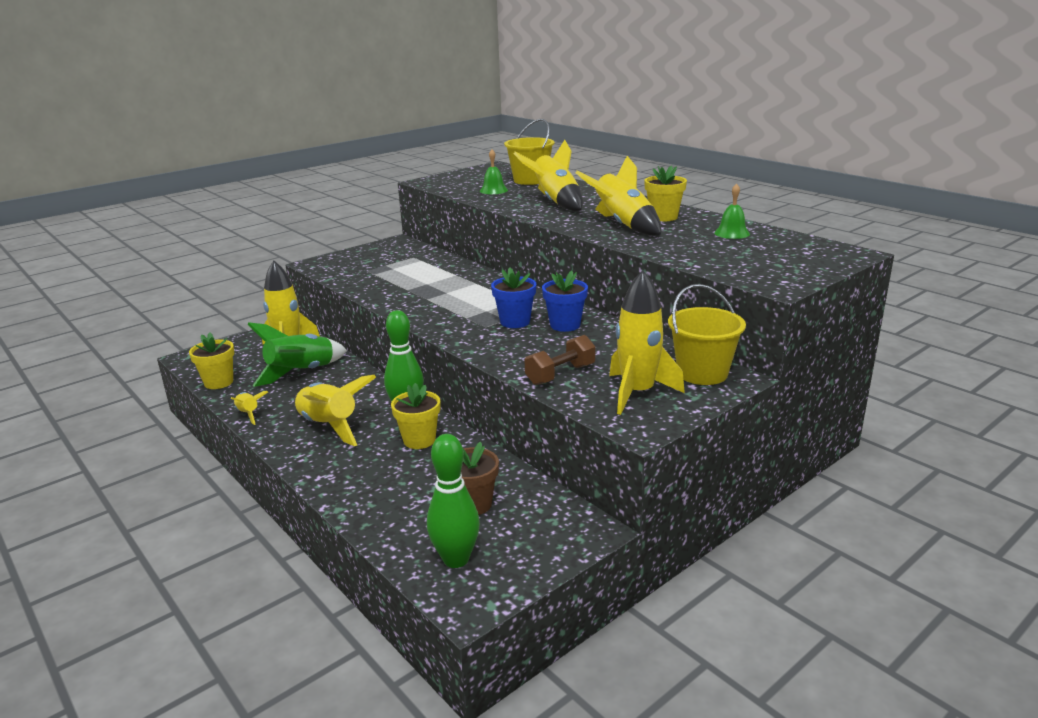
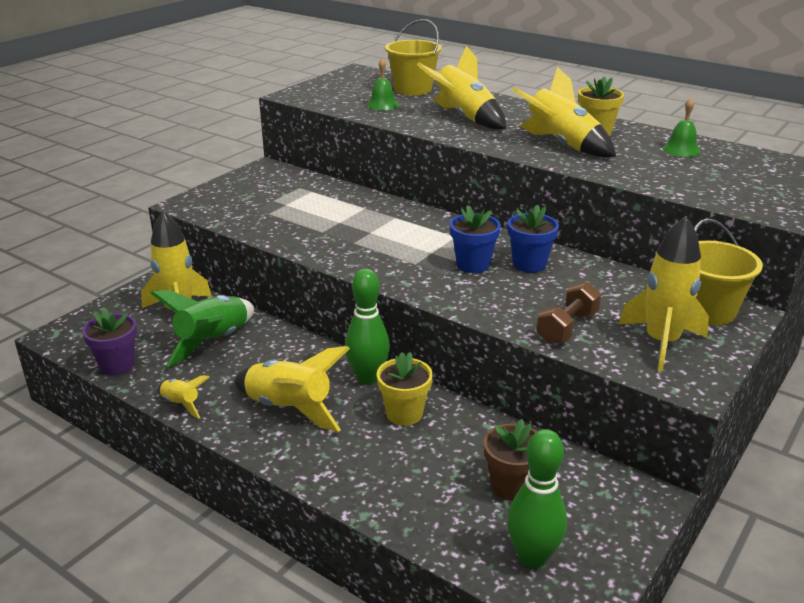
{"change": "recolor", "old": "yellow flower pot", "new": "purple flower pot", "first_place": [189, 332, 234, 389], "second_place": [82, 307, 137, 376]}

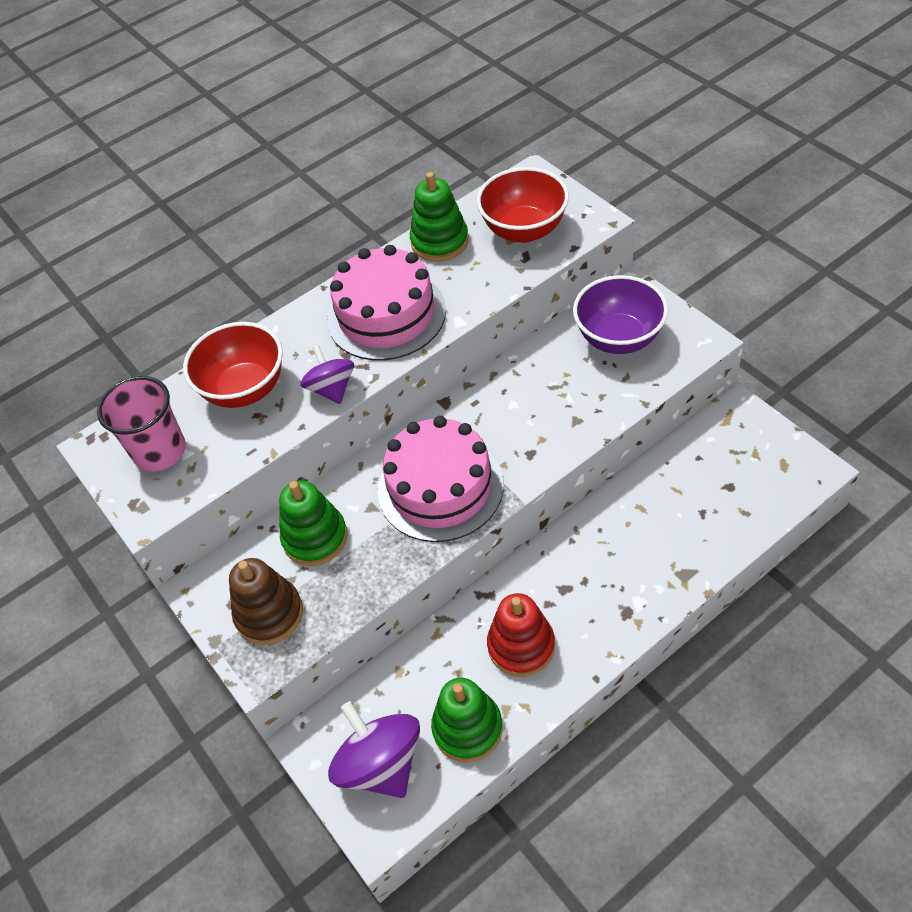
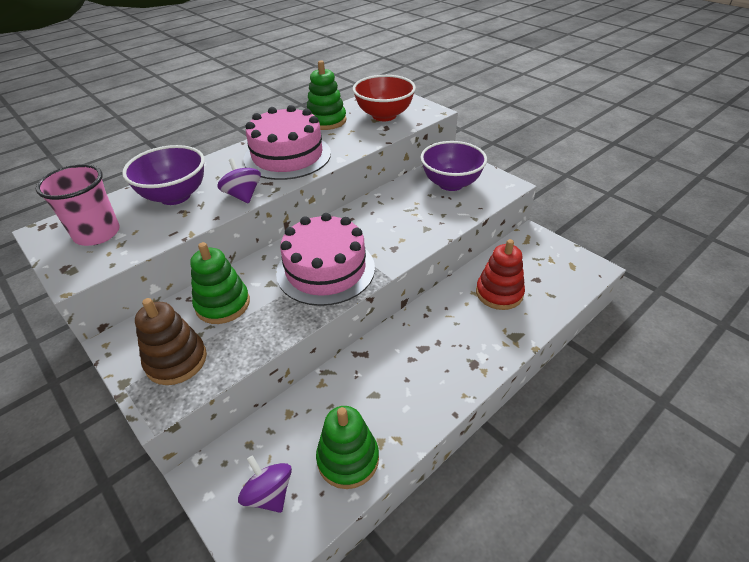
{"change": "recolor", "old": "red bowl", "new": "purple bowl", "first_place": [183, 322, 283, 408], "second_place": [122, 145, 205, 205]}
{"change": "resize", "old": "purple spinning top", "first_place": [328, 701, 420, 798], "second_place": [238, 455, 292, 513], "factor": 0.62}
{"change": "move", "old": "red stacking toy", "first_place": [487, 593, 555, 677], "second_place": [476, 239, 525, 310]}

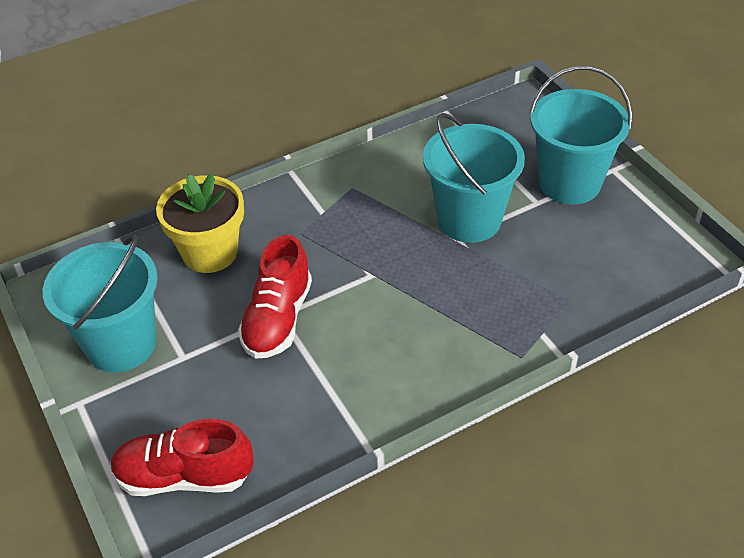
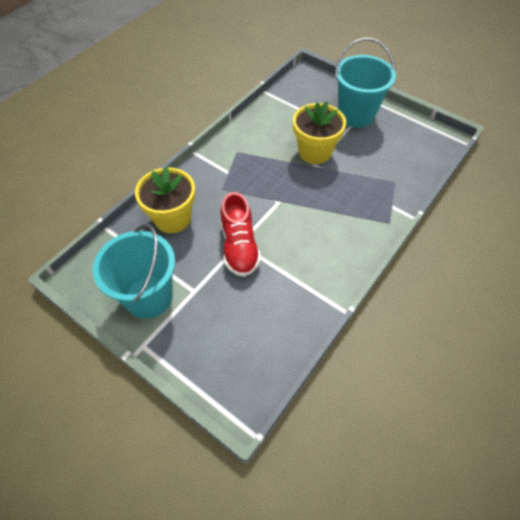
{"change": "delete", "old": "red shoe", "first_place": [110, 419, 254, 496]}
{"change": "replace", "old": "turquoise bucket", "new": "yellow flower pot", "first_place": [423, 113, 525, 243], "second_place": [293, 101, 346, 164]}

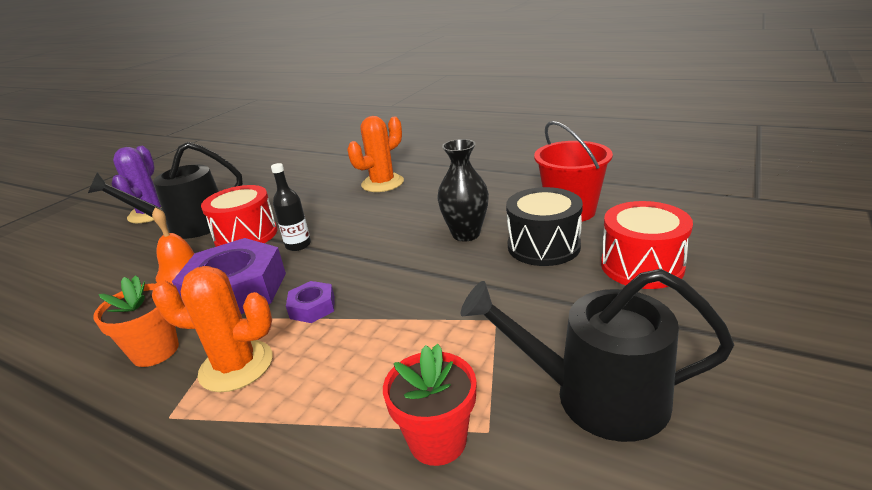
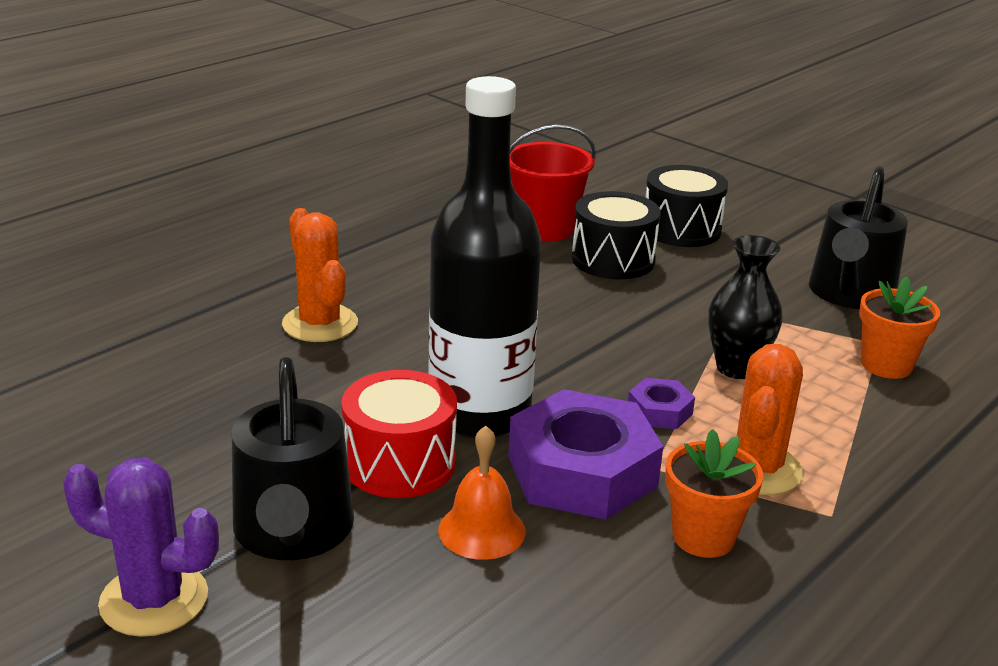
{"change": "resize", "old": "black bottle", "first_place": [271, 163, 311, 251], "second_place": [429, 76, 541, 438], "factor": 2.46}
{"change": "recolor", "old": "red flower pot", "new": "orange flower pot", "first_place": [383, 344, 476, 466], "second_place": [859, 276, 940, 379]}
{"change": "move", "old": "black vase", "first_place": [437, 139, 489, 241], "second_place": [708, 235, 783, 379]}
{"change": "recolor", "old": "red drum", "new": "black drum", "first_place": [601, 201, 693, 289], "second_place": [645, 165, 728, 247]}

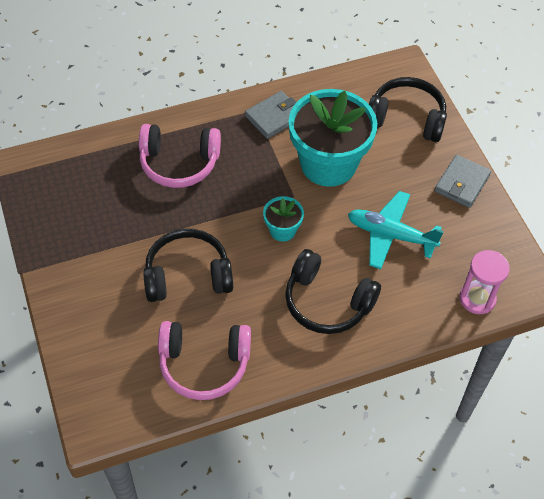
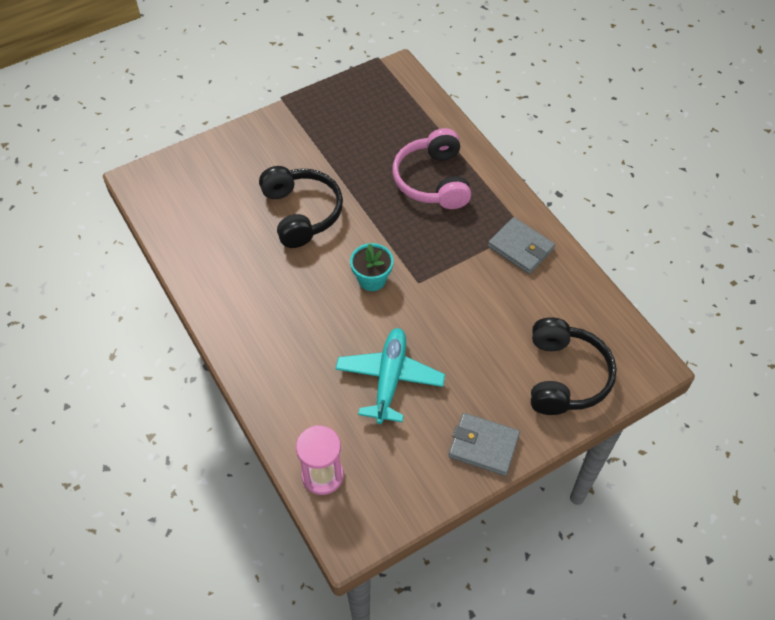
{"change": "delete", "old": "pink headphones", "first_place": [158, 321, 251, 400]}
{"change": "delete", "old": "black headphones", "first_place": [285, 249, 381, 334]}
{"change": "delete", "old": "turquoise flower pot", "first_place": [289, 89, 377, 187]}

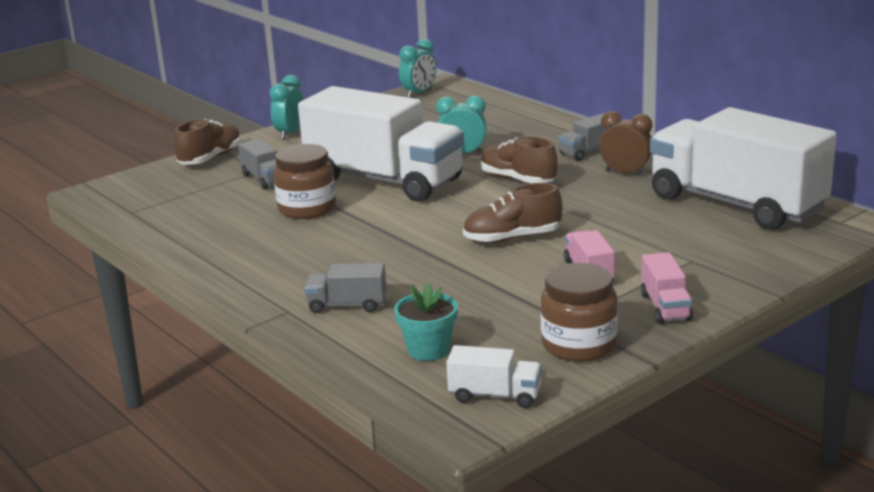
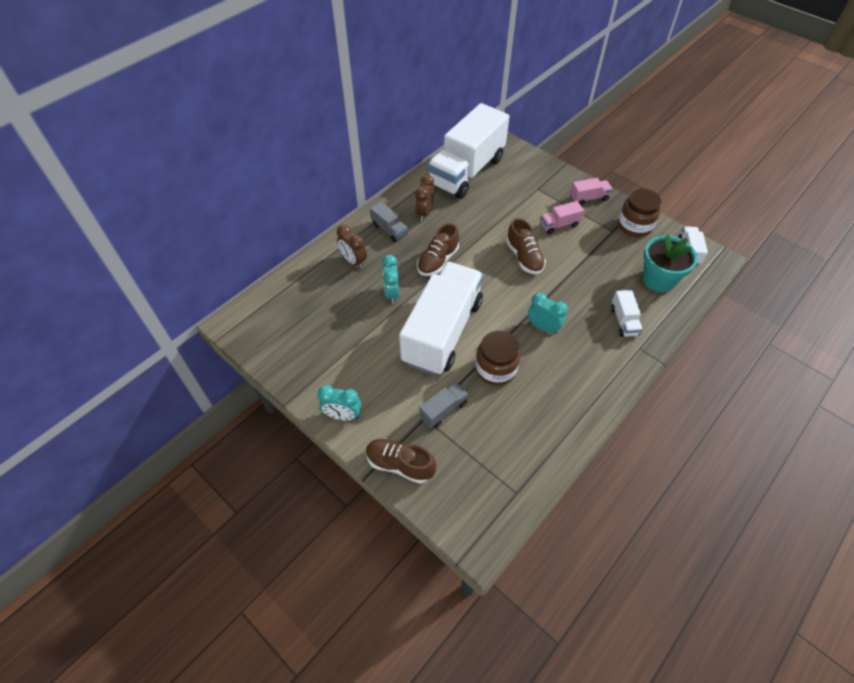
{"change": "recolor", "old": "grey truck", "new": "white truck", "first_place": [304, 263, 386, 313], "second_place": [611, 290, 643, 337]}
{"change": "resize", "old": "turquoise flower pot", "first_place": [394, 282, 458, 361], "second_place": [642, 234, 698, 292], "factor": 1.53}
{"change": "move", "old": "turquoise clock", "first_place": [399, 39, 437, 98], "second_place": [528, 293, 568, 334]}
{"change": "insert", "new": "brown clock", "second_place": [337, 225, 367, 268]}

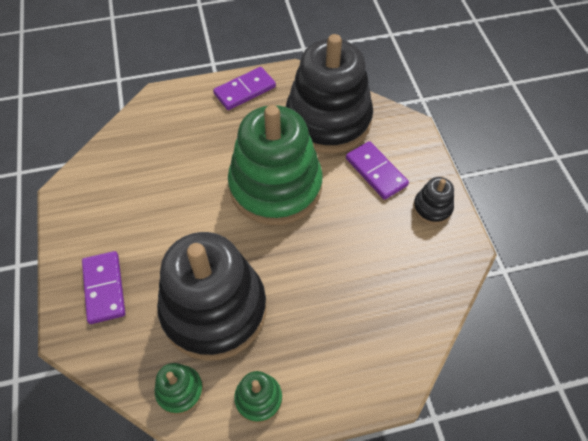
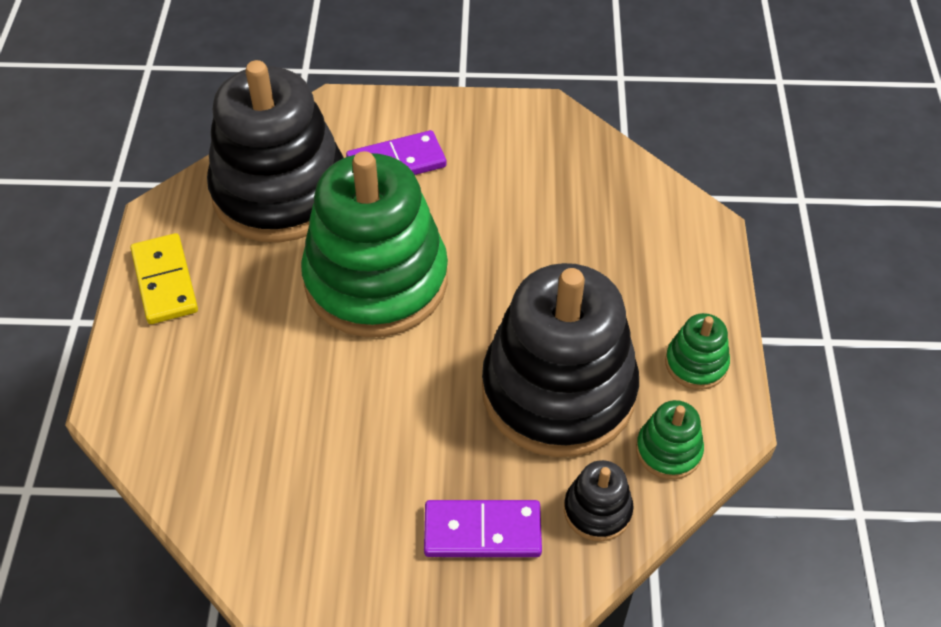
{"change": "recolor", "old": "purple domino", "new": "yellow domino", "first_place": [213, 67, 276, 110], "second_place": [130, 233, 198, 324]}
{"change": "move", "old": "black stacking toy", "first_place": [413, 177, 454, 225], "second_place": [564, 460, 634, 541]}

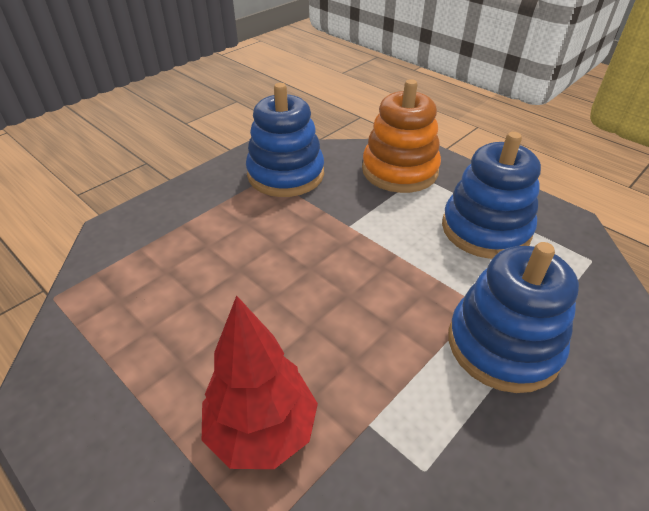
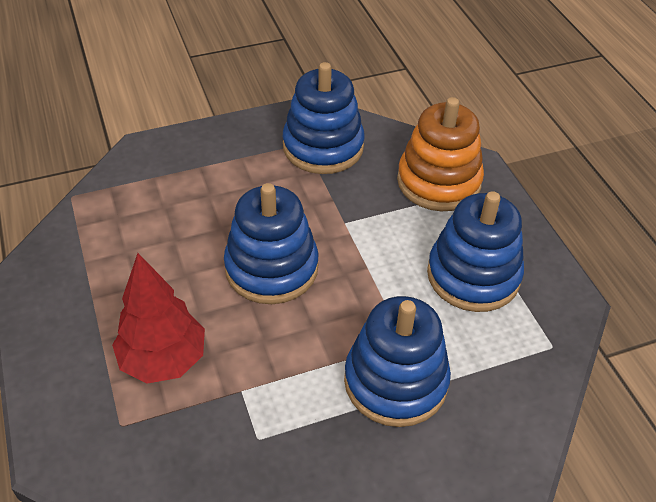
{"change": "insert", "new": "blue stacking toy", "second_place": [224, 183, 319, 304]}

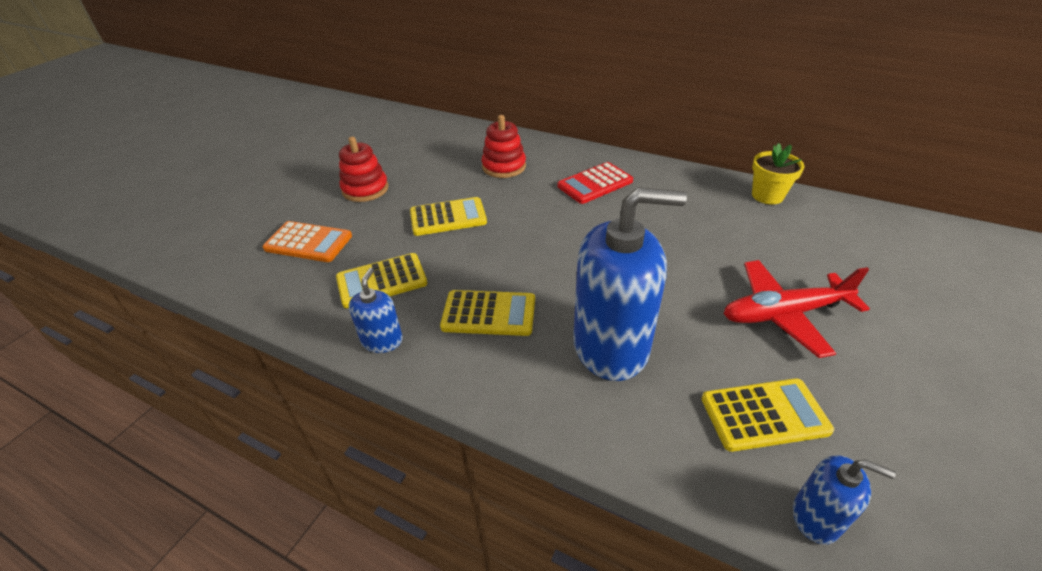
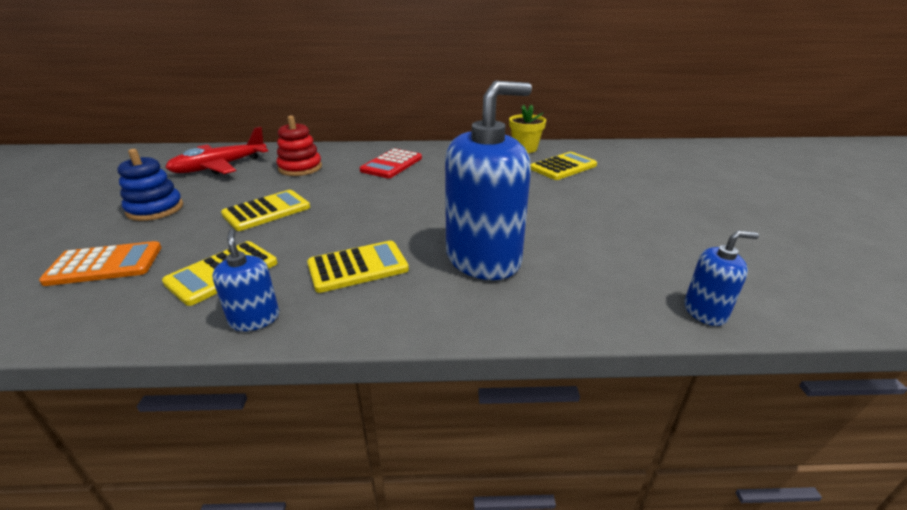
{"change": "recolor", "old": "red stacking toy", "new": "blue stacking toy", "first_place": [339, 137, 388, 202], "second_place": [117, 149, 183, 221]}
{"change": "move", "old": "yellow calculator", "first_place": [702, 378, 834, 452], "second_place": [531, 152, 597, 180]}
{"change": "move", "old": "red plane", "first_place": [724, 260, 870, 358], "second_place": [165, 127, 268, 174]}

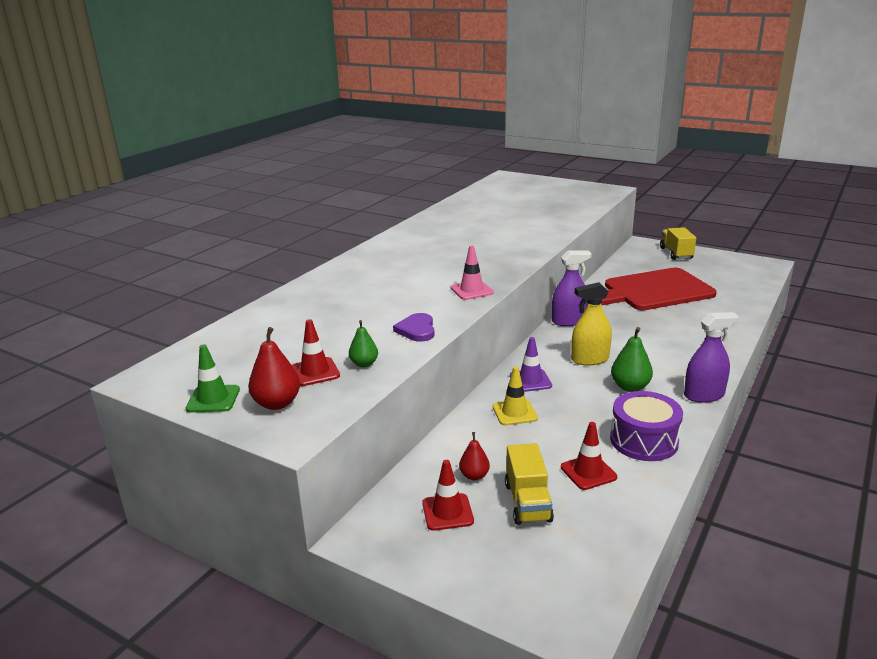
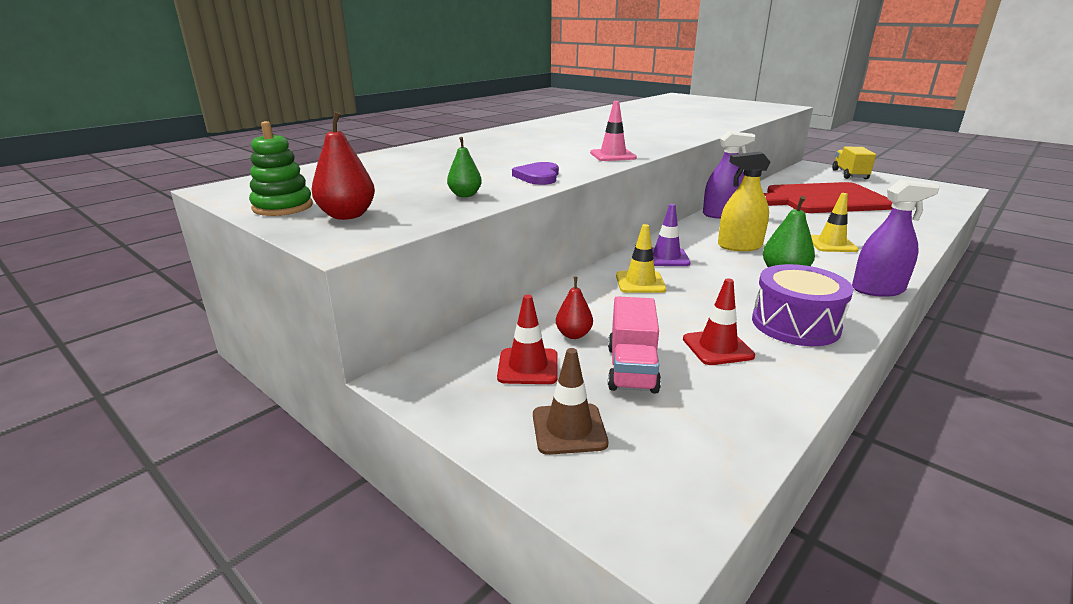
{"change": "replace", "old": "green traffic cone", "new": "green stacking toy", "first_place": [186, 344, 240, 412], "second_place": [249, 121, 313, 216]}
{"change": "delete", "old": "red traffic cone", "first_place": [292, 319, 340, 386]}
{"change": "recolor", "old": "yellow truck", "new": "pink truck", "first_place": [505, 443, 554, 525], "second_place": [608, 296, 661, 394]}
{"change": "insert", "new": "brown traffic cone", "second_place": [533, 348, 608, 455]}
{"change": "insert", "new": "yellow traffic cone", "second_place": [811, 193, 859, 252]}

